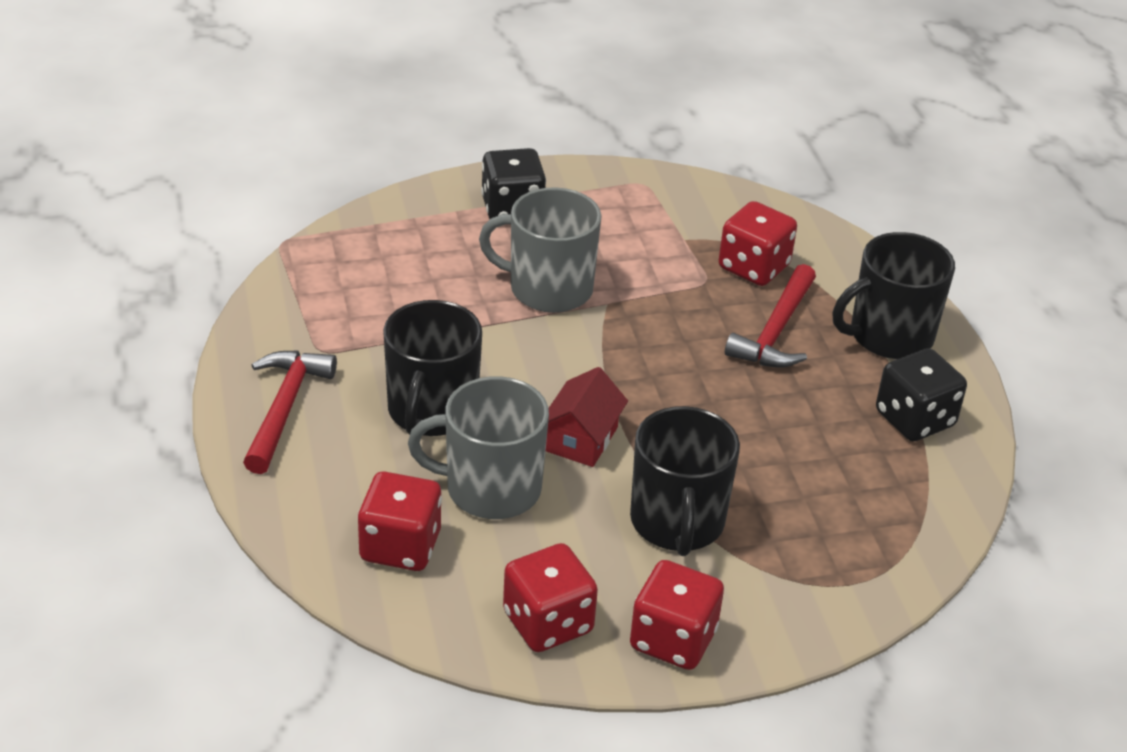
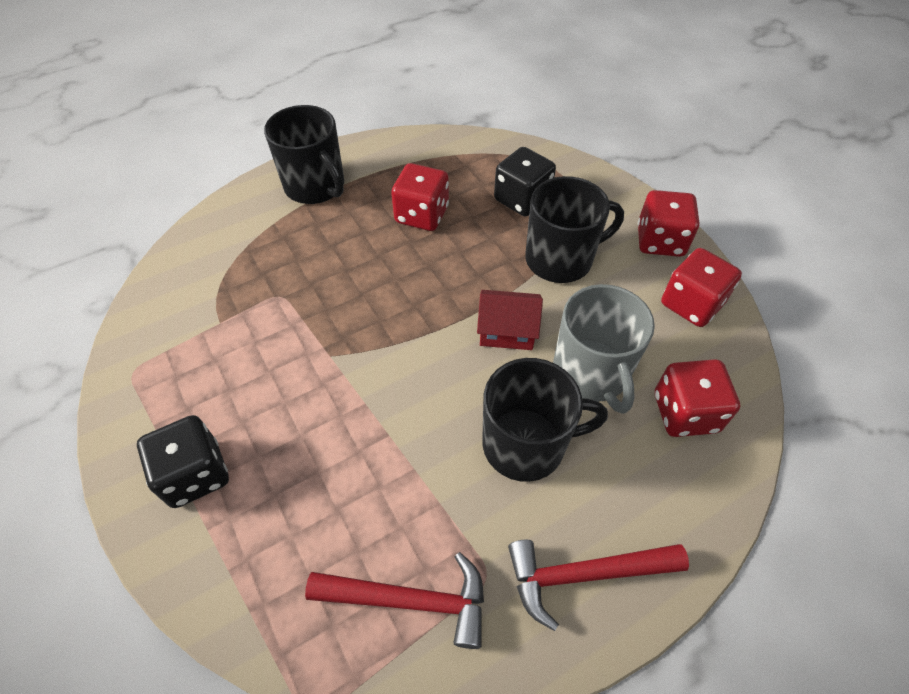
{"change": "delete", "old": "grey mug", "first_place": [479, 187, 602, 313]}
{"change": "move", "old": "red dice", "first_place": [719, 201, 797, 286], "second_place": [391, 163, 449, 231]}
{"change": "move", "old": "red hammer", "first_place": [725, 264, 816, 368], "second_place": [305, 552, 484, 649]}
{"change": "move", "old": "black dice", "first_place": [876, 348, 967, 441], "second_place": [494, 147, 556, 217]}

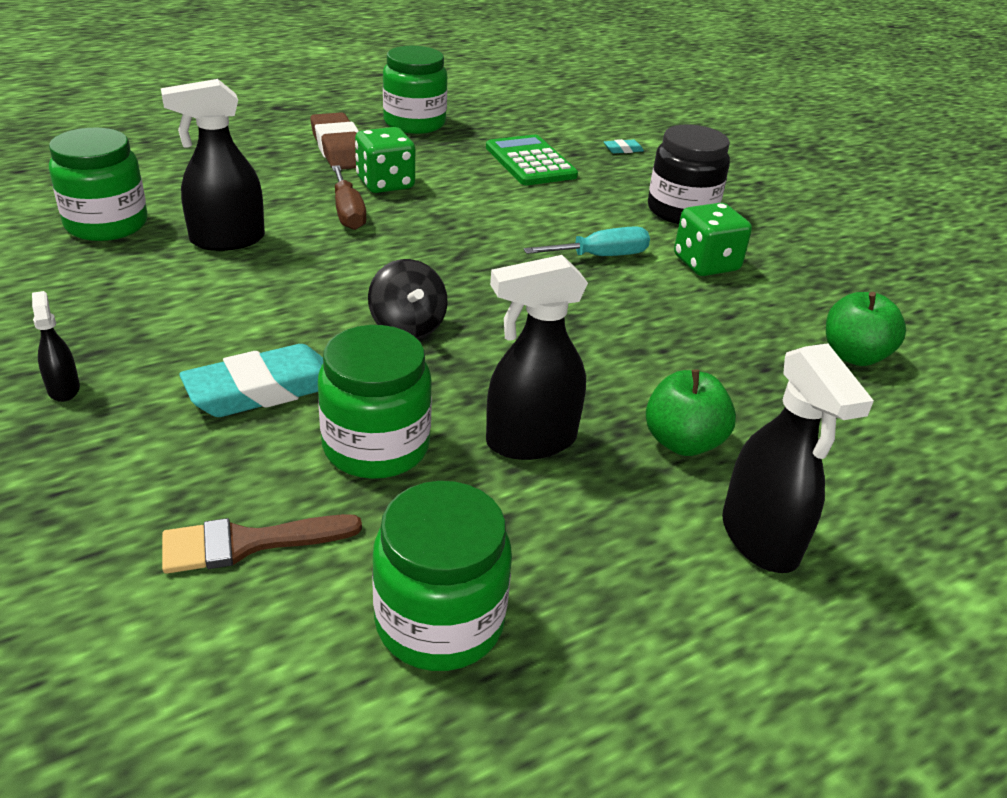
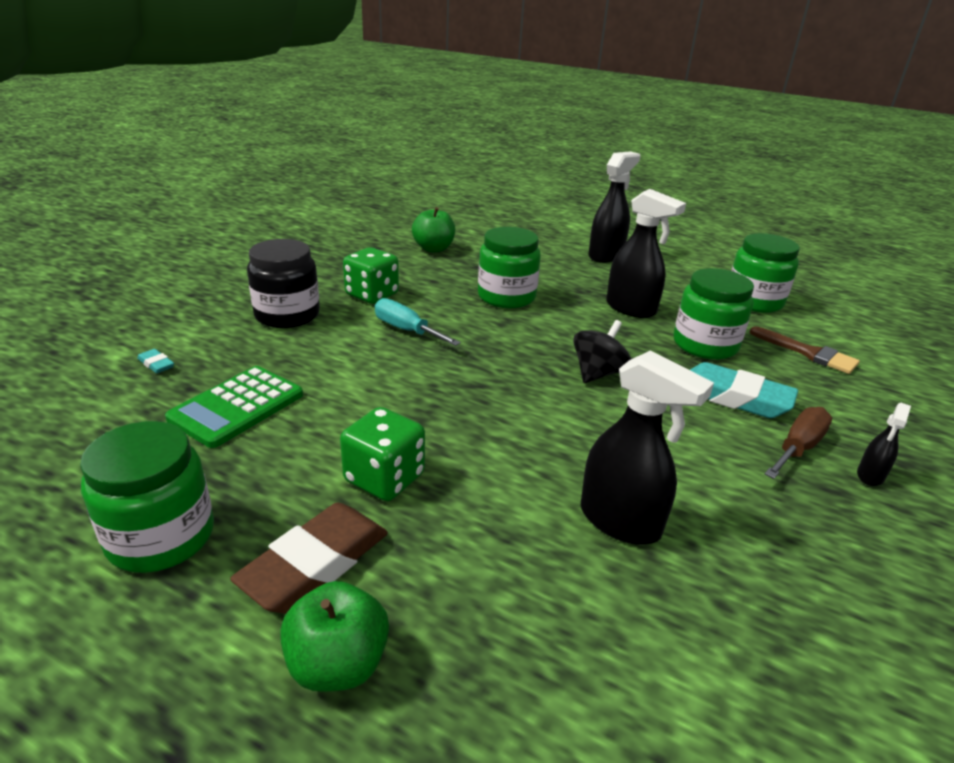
{"change": "move", "old": "green jar", "first_place": [49, 128, 147, 241], "second_place": [478, 227, 541, 308]}
{"change": "move", "old": "brown screwdriver", "first_place": [332, 165, 366, 230], "second_place": [765, 407, 832, 479]}
{"change": "move", "old": "green apple", "first_place": [646, 369, 736, 456], "second_place": [280, 581, 389, 692]}

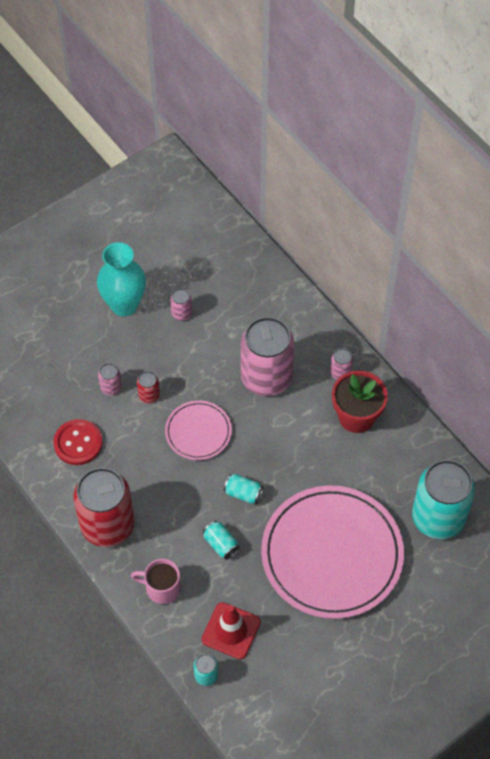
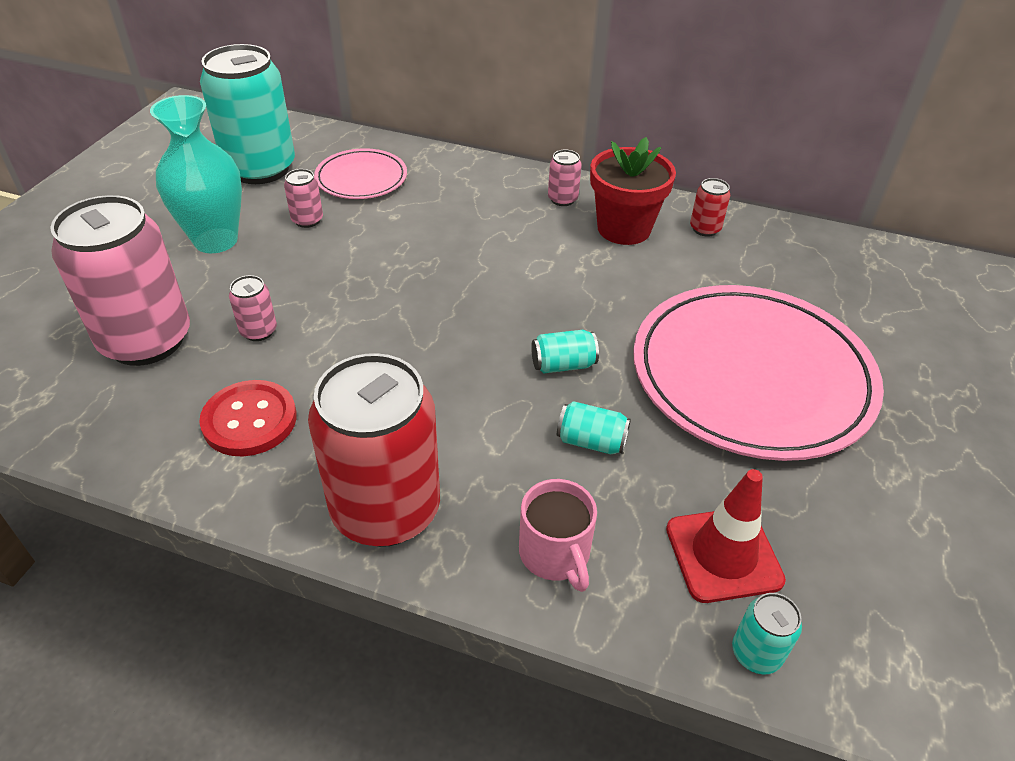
{"change": "rotate", "old": "pink mug", "first_place": [131, 559, 181, 604], "second_place": [519, 479, 597, 592], "degrees": -90}
{"change": "move", "old": "red can", "first_place": [137, 371, 160, 403], "second_place": [690, 178, 730, 237]}
{"change": "move", "old": "pink plate", "first_place": [165, 401, 232, 460], "second_place": [314, 148, 407, 199]}
{"change": "move", "old": "pink can", "first_place": [241, 317, 294, 396], "second_place": [50, 195, 190, 366]}
{"change": "move", "old": "turquoise can", "first_place": [412, 460, 475, 539], "second_place": [200, 44, 295, 184]}

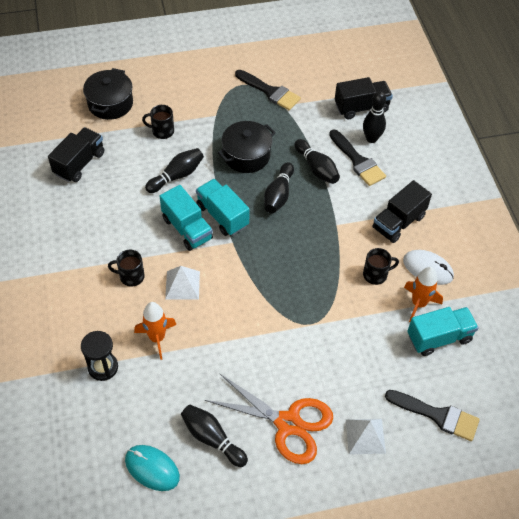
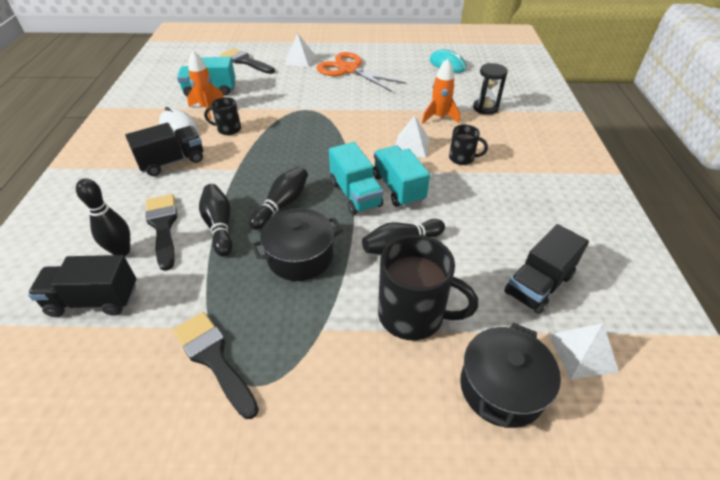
{"change": "resize", "old": "black mug", "first_place": [142, 105, 174, 139], "second_place": [378, 235, 478, 340], "factor": 1.87}
{"change": "delete", "old": "black bowling pin", "first_place": [181, 404, 248, 467]}
{"change": "insert", "new": "white pyramid", "second_place": [549, 323, 619, 379]}

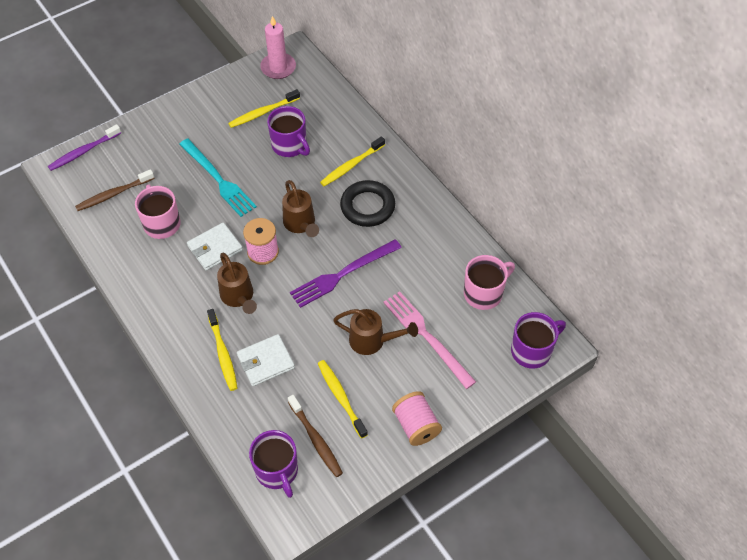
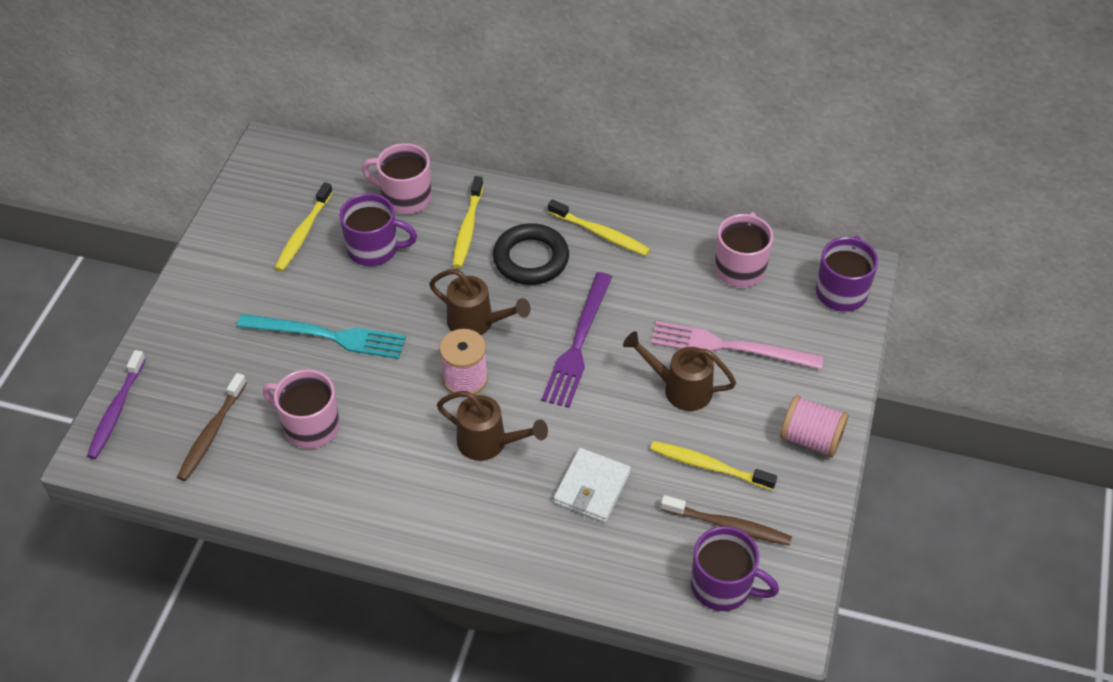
{"change": "delete", "old": "white wallet", "first_place": [187, 222, 243, 271]}
{"change": "move", "old": "yellow toothbrush", "first_place": [207, 309, 237, 391], "second_place": [548, 199, 650, 256]}
{"change": "delete", "old": "pink candle", "first_place": [260, 16, 296, 79]}
{"change": "rotate", "old": "brown watering can", "first_place": [333, 309, 418, 355], "second_place": [623, 331, 736, 411], "degrees": -135}
{"change": "insert", "new": "pink mug", "second_place": [362, 143, 432, 214]}

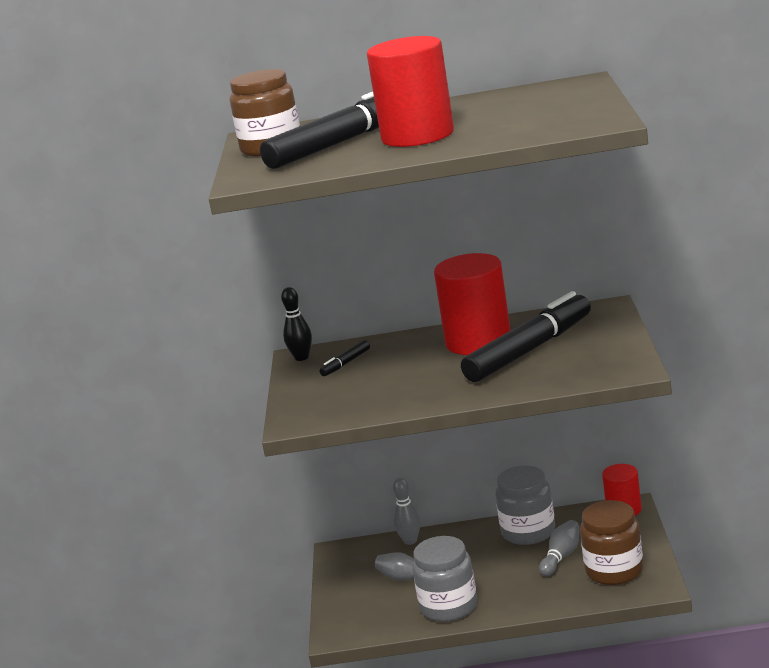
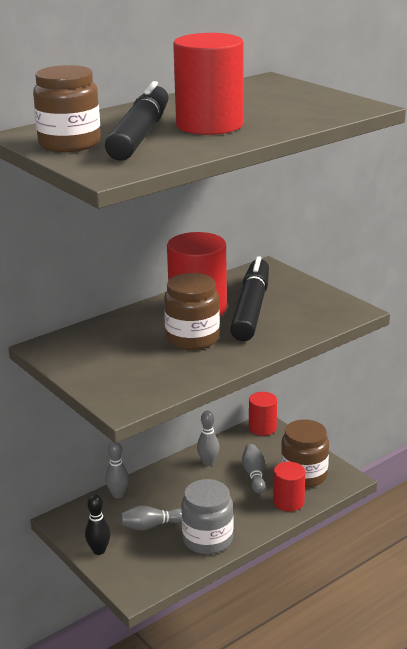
{"change": "move", "old": "black bowling pin", "first_place": [281, 287, 312, 361], "second_place": [85, 494, 111, 555]}
{"change": "delete", "old": "black marker", "first_place": [320, 340, 370, 376]}
{"change": "replace", "old": "grey jar", "new": "grey bowling pin", "first_place": [495, 465, 555, 545], "second_place": [197, 411, 219, 466]}
{"change": "insert", "new": "brown jar", "second_place": [164, 273, 220, 350]}
{"change": "insert", "new": "red cylinder", "second_place": [273, 462, 305, 511]}

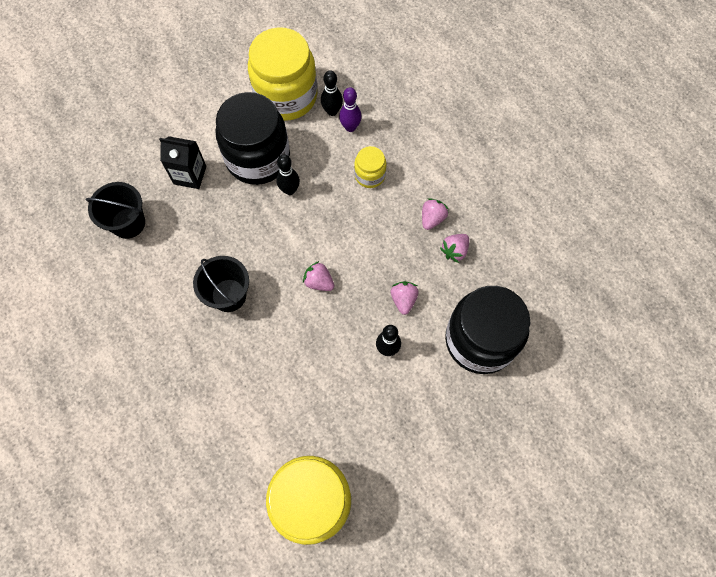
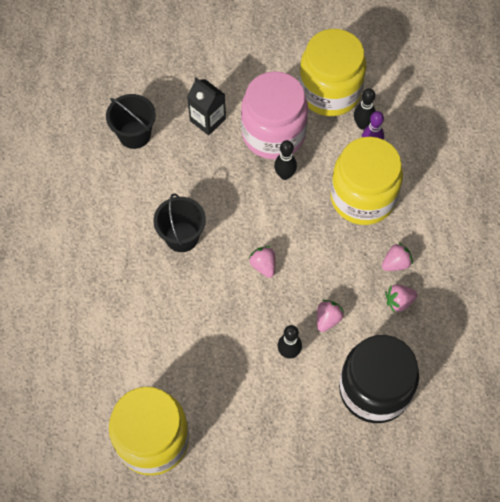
{"change": "recolor", "old": "black jar", "new": "pink jar", "first_place": [215, 92, 290, 185], "second_place": [241, 71, 308, 159]}
{"change": "resize", "old": "yellow jar", "first_place": [354, 146, 387, 188], "second_place": [330, 137, 403, 225], "factor": 2.12}

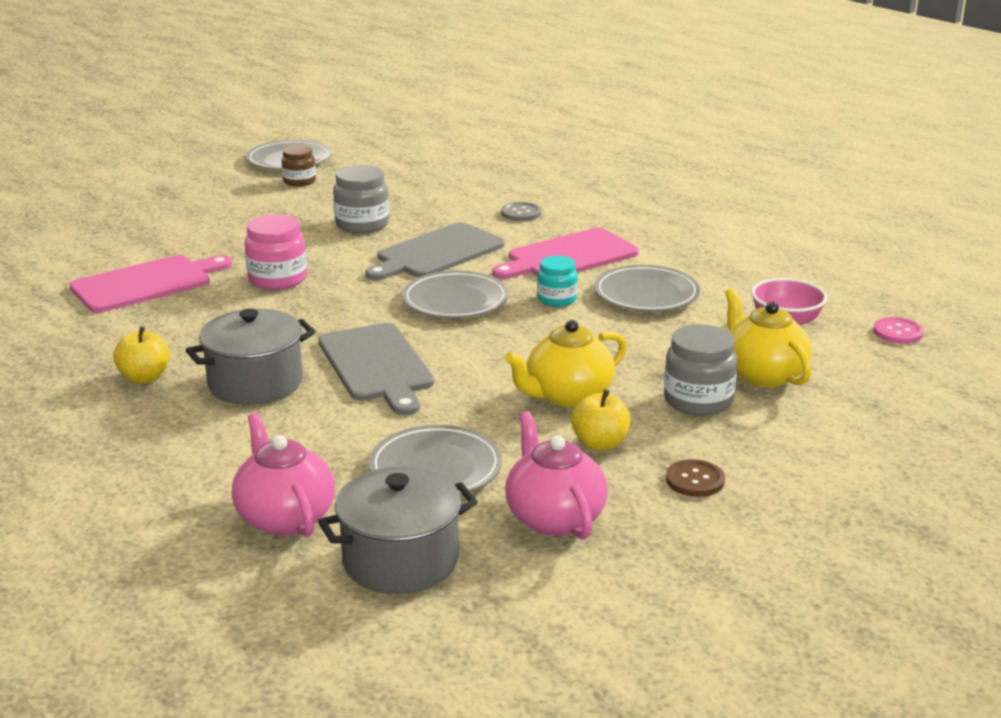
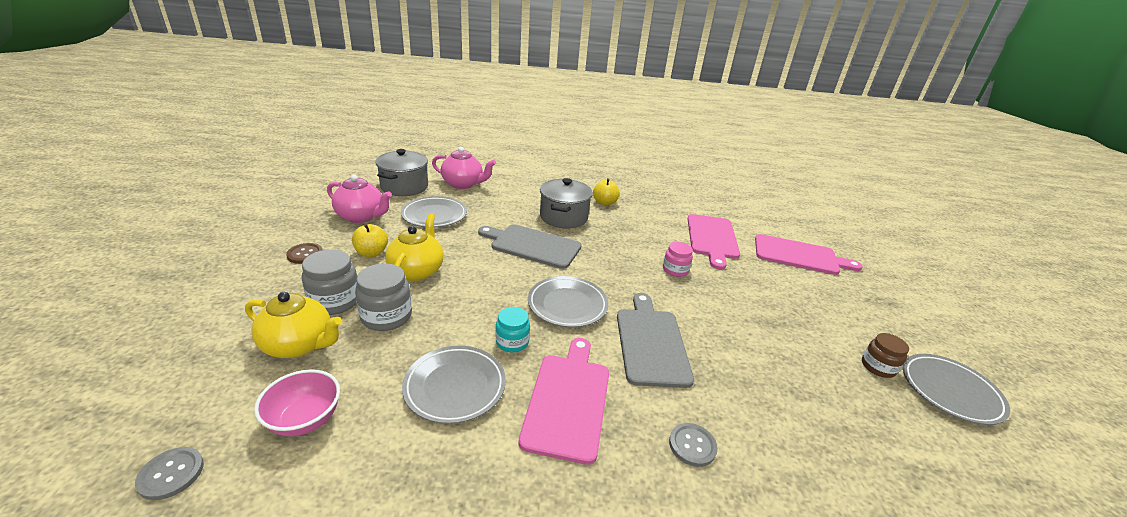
{"change": "resize", "old": "pink jar", "first_place": [245, 214, 307, 290], "second_place": [663, 242, 693, 277], "factor": 0.66}
{"change": "move", "old": "grey jar", "first_place": [333, 165, 389, 233], "second_place": [355, 263, 412, 331]}
{"change": "recolor", "old": "pink button", "new": "grey button", "first_place": [873, 317, 924, 344], "second_place": [135, 447, 204, 500]}
{"change": "insert", "new": "pink cutting board", "second_place": [755, 234, 863, 275]}

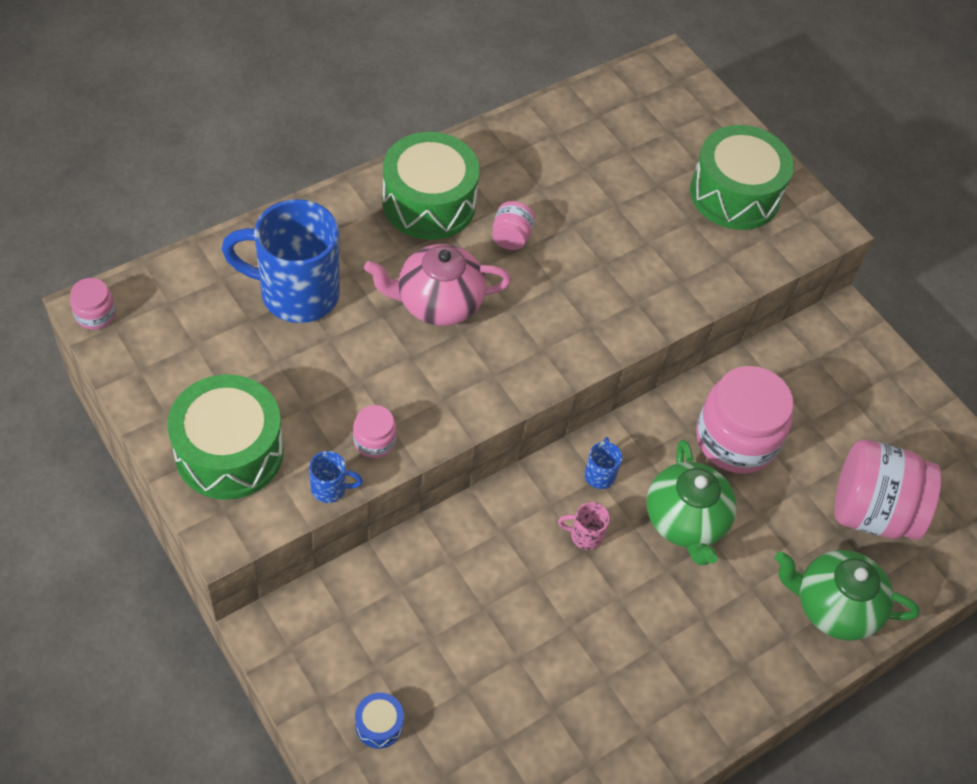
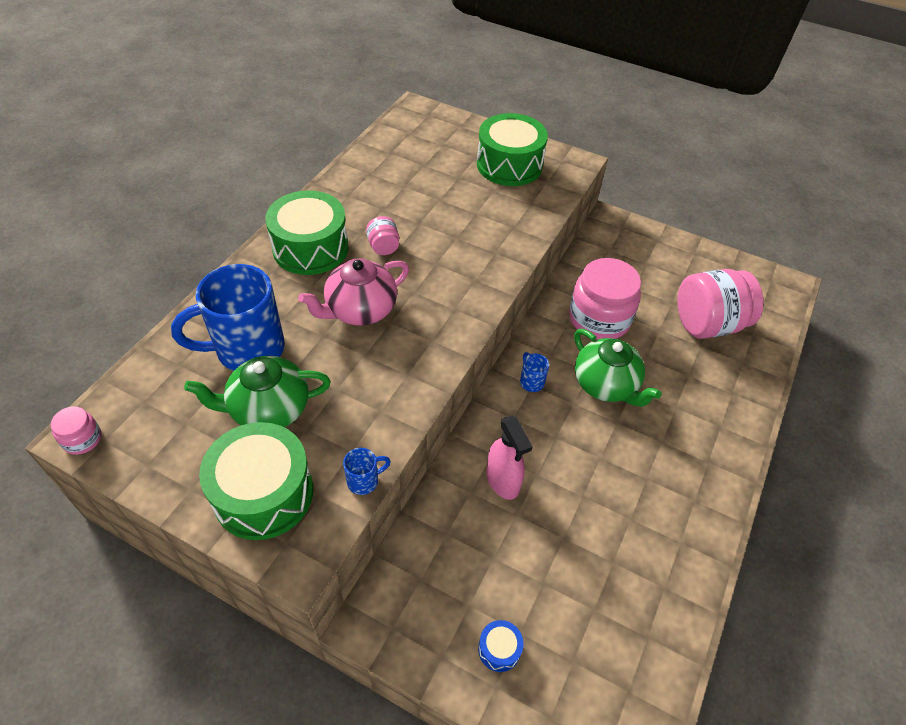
{"change": "delete", "old": "pink jar", "first_place": [353, 405, 397, 458]}
{"change": "delete", "old": "pink mug", "first_place": [558, 502, 610, 550]}
{"change": "move", "old": "green teapot", "first_place": [775, 550, 920, 640], "second_place": [184, 356, 331, 427]}
{"change": "insert", "new": "pink spray bottle", "second_place": [487, 415, 532, 500]}

